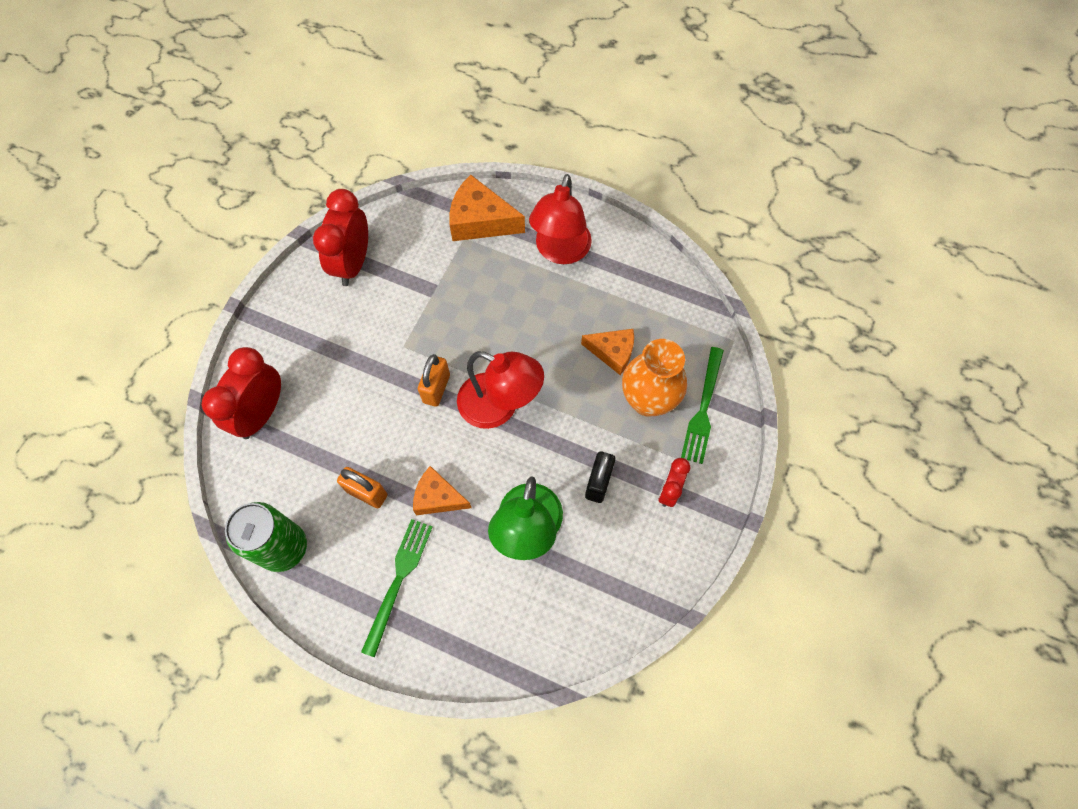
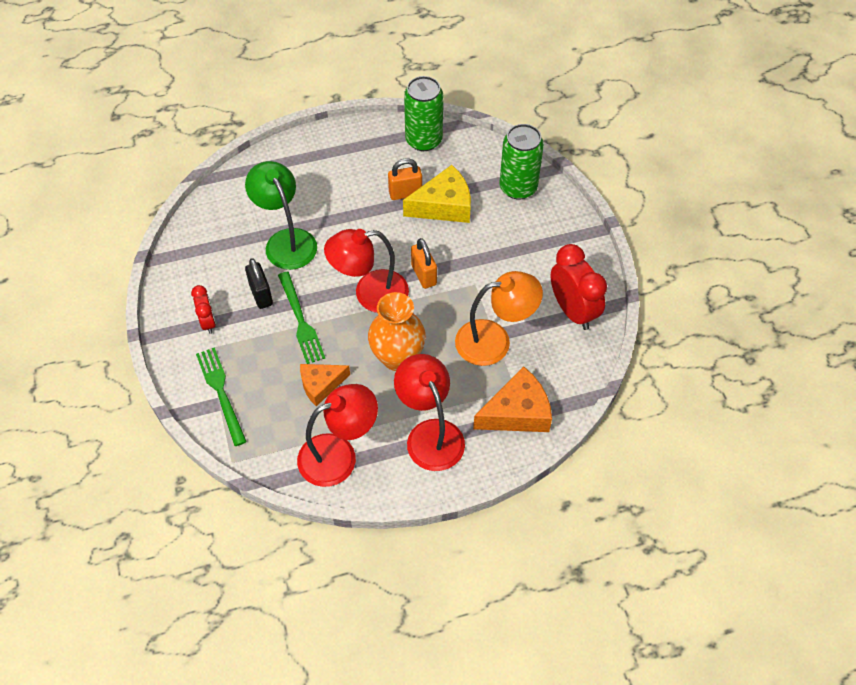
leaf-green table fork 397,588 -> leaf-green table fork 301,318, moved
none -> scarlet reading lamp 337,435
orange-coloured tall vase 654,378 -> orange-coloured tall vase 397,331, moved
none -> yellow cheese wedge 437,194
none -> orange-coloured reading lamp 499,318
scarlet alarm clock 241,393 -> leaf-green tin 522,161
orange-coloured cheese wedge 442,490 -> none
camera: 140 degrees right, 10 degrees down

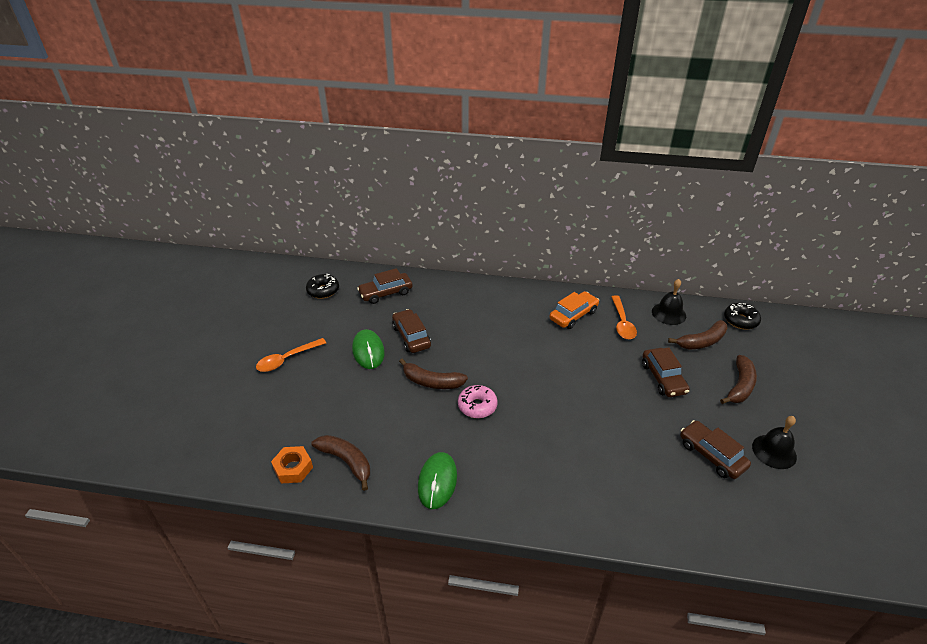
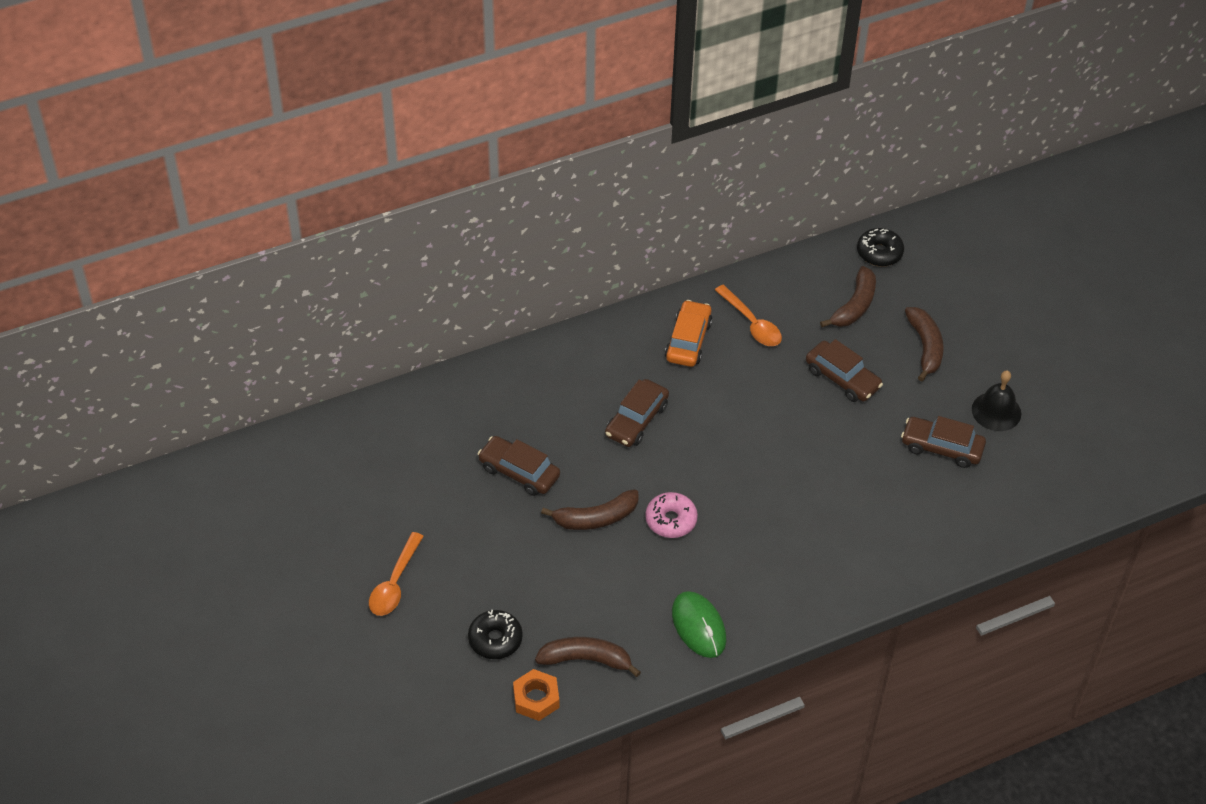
jet-black glazed donut 322,286 -> jet-black glazed donut 495,634, moved
dark brown automobile 385,286 -> dark brown automobile 637,413, moved
leaf-green computer mouse 368,349 -> none
jet-black hand bell 669,302 -> none
camera: 35 degrees left, 10 degrees up

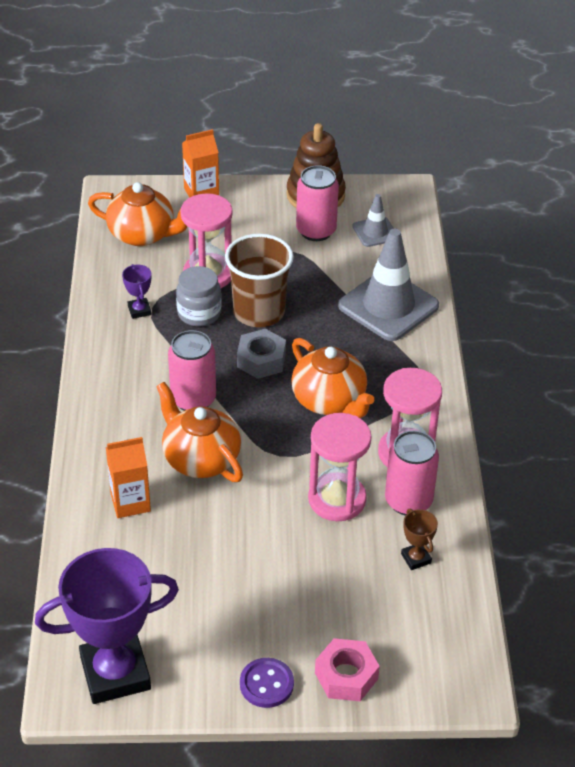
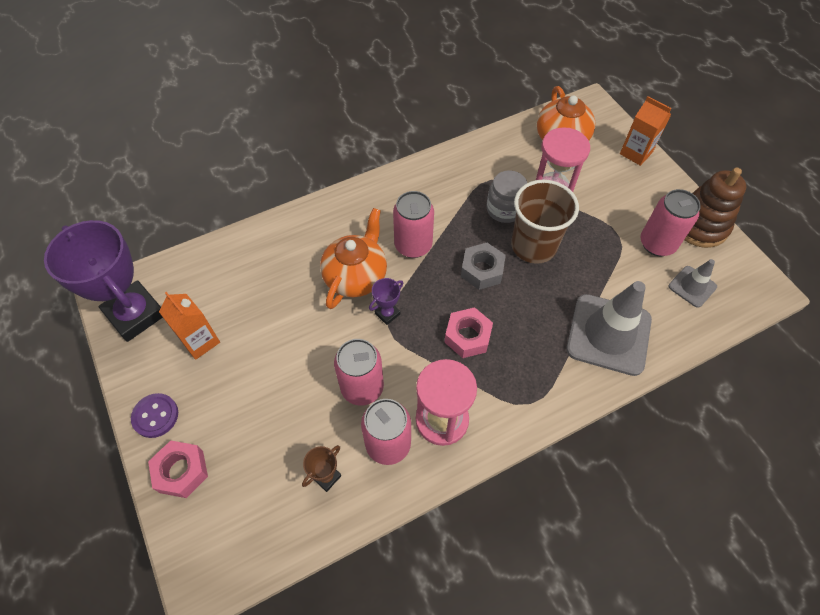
orange-coloured carton 128,477 -> orange-coloured carton 189,326, moved
rosy hourglass 339,467 -> rosy tin 359,372
royal purple trophy 136,291 -> royal purple trophy 386,301, moved
orange-coloured china teapot 332,378 -> rosy nut 468,332
camera: 65 degrees right, 15 degrees up

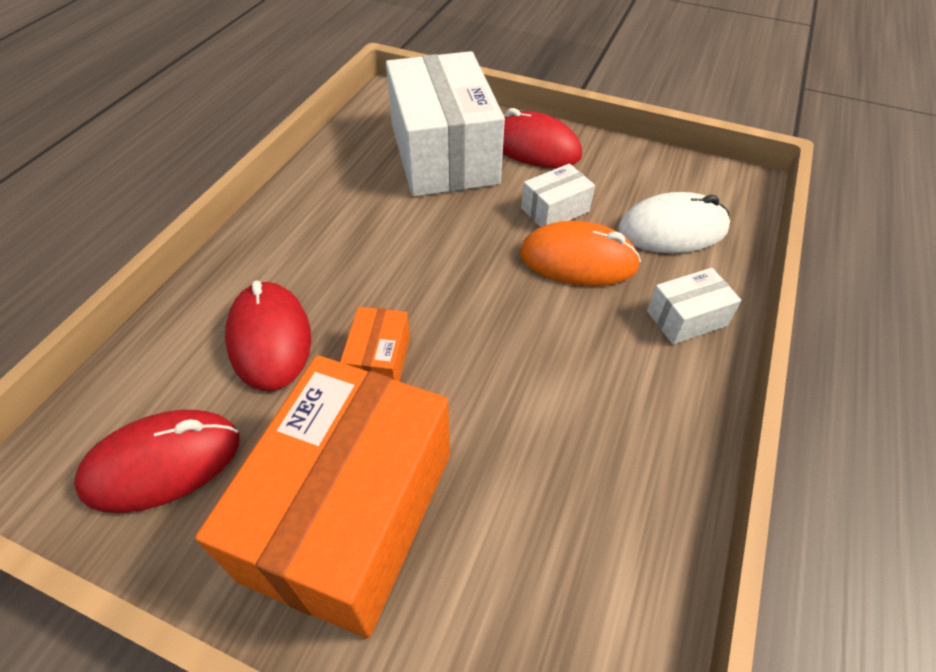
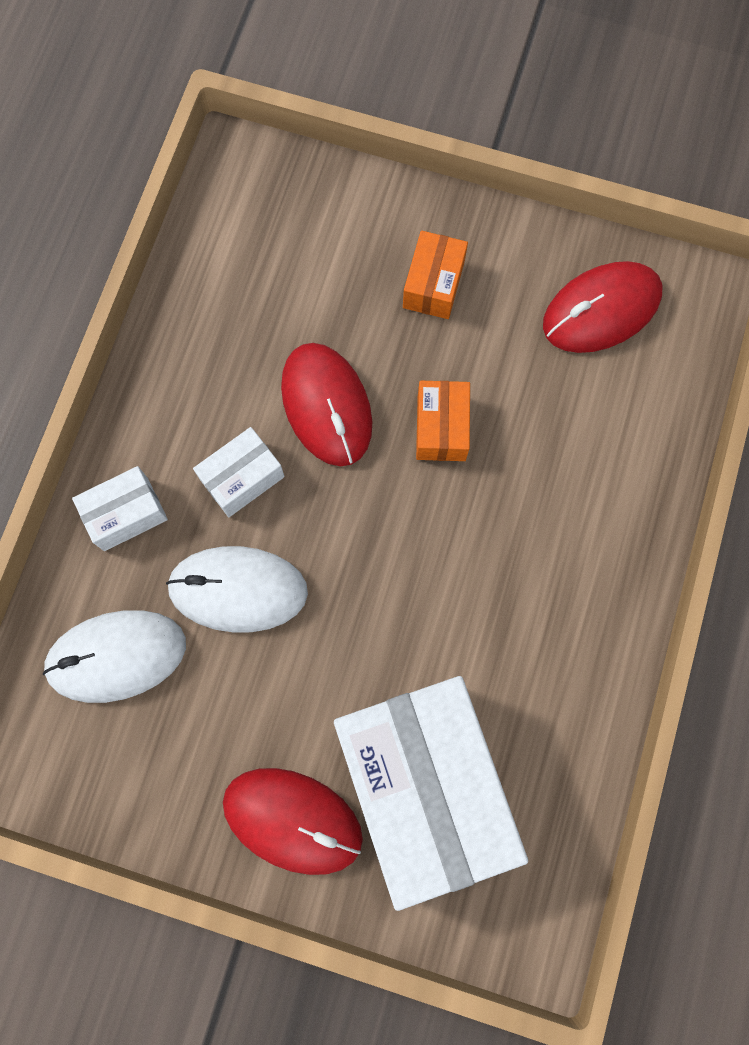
orange-coloured computer mouse 580,253 -> snow-white computer mouse 237,589
snow-white package 558,195 -> snow-white package 239,472, moved
scarlet computer mouse 268,336 -> scarlet computer mouse 327,404, moved
orange-coloured package 322,497 -> orange-coloured package 435,275, x0.43
camera: 175 degrees right, 25 degrees up

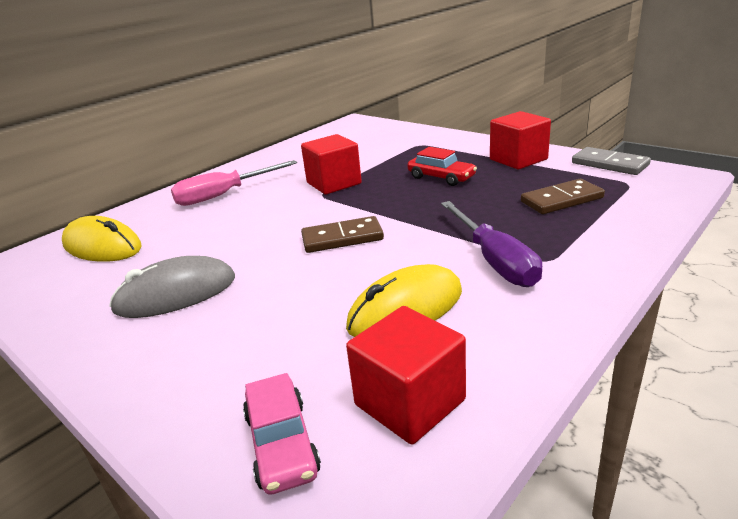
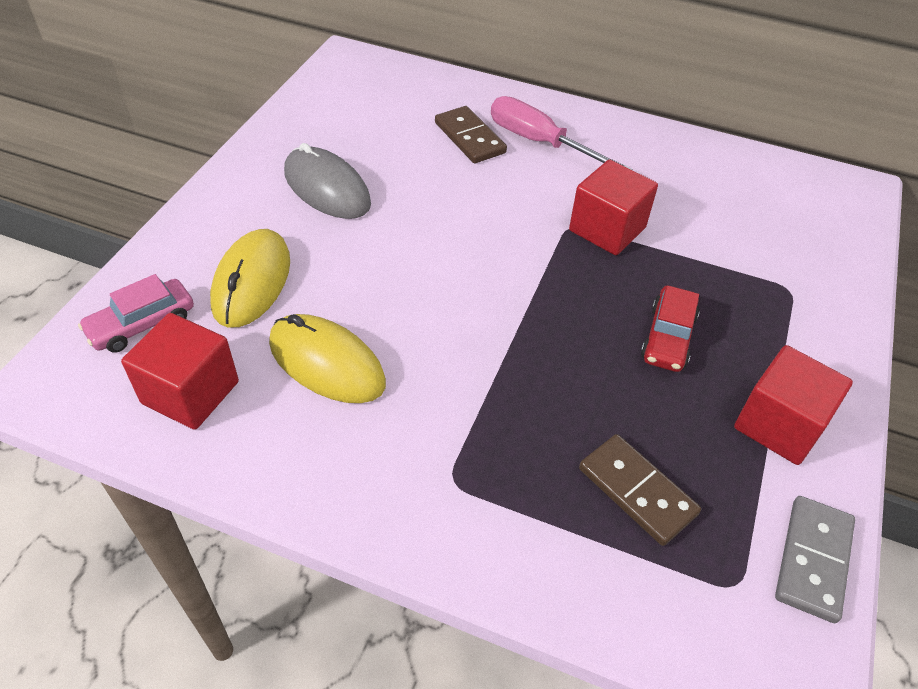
yellow computer mouse 102,239 -> yellow computer mouse 250,278, moved
dark brown domino 342,234 -> dark brown domino 471,134, moved
royal purple screwdriver 491,244 -> none
camera: 65 degrees right, 20 degrees up

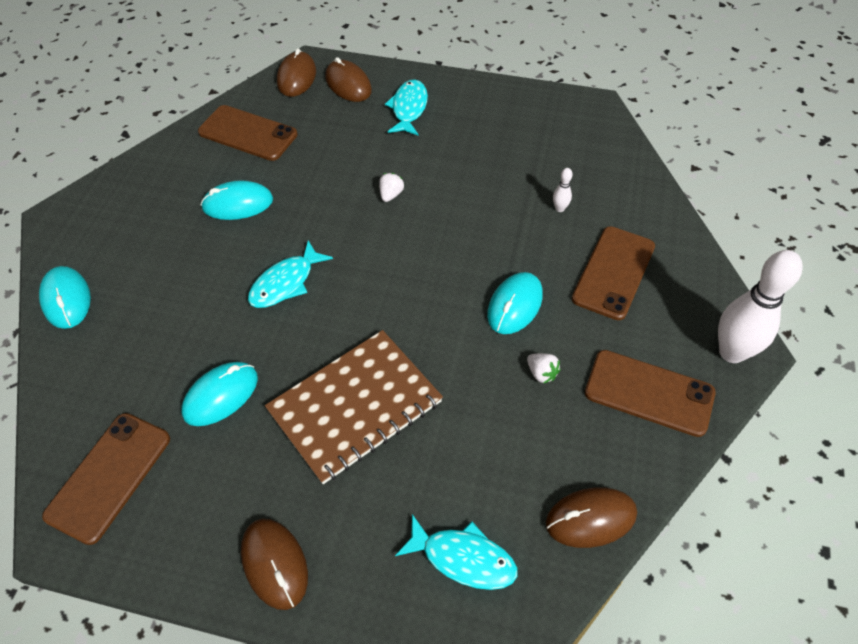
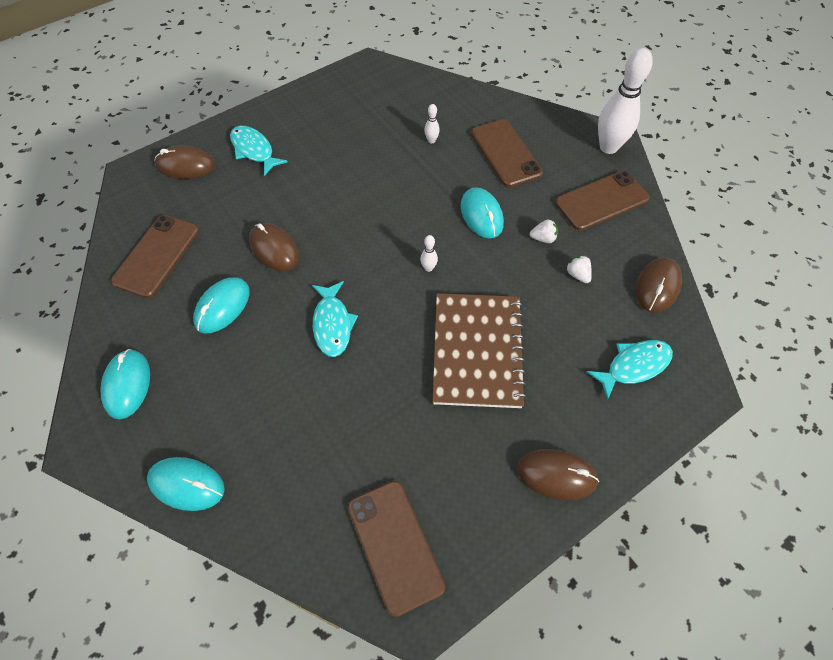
aqua computer mouse 219,394 -> aqua computer mouse 125,384, moved
dark brown phone 248,133 -> dark brown phone 155,256, 45 degrees counterclockwise
dark brown computer mouse 296,72 -> dark brown computer mouse 274,247, moved
none -> snow-white bowling pin 429,253
snow-white toy strawberry 391,187 -> snow-white toy strawberry 579,269, moved
camera: 50 degrees left, 5 degrees up

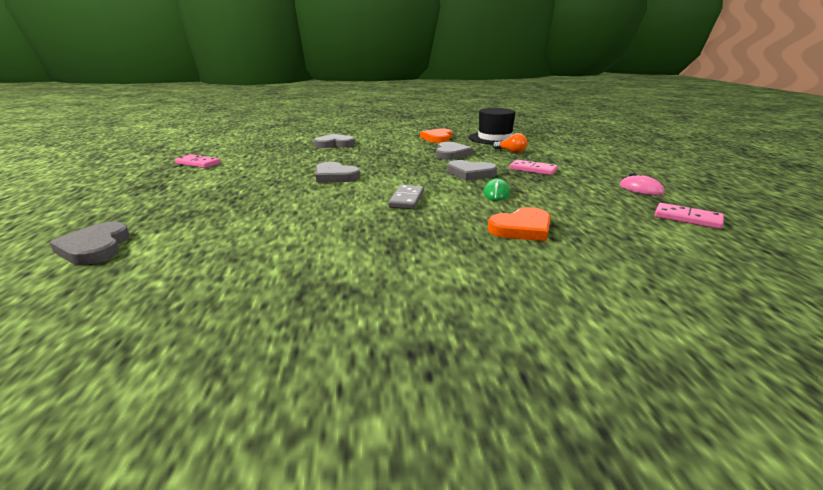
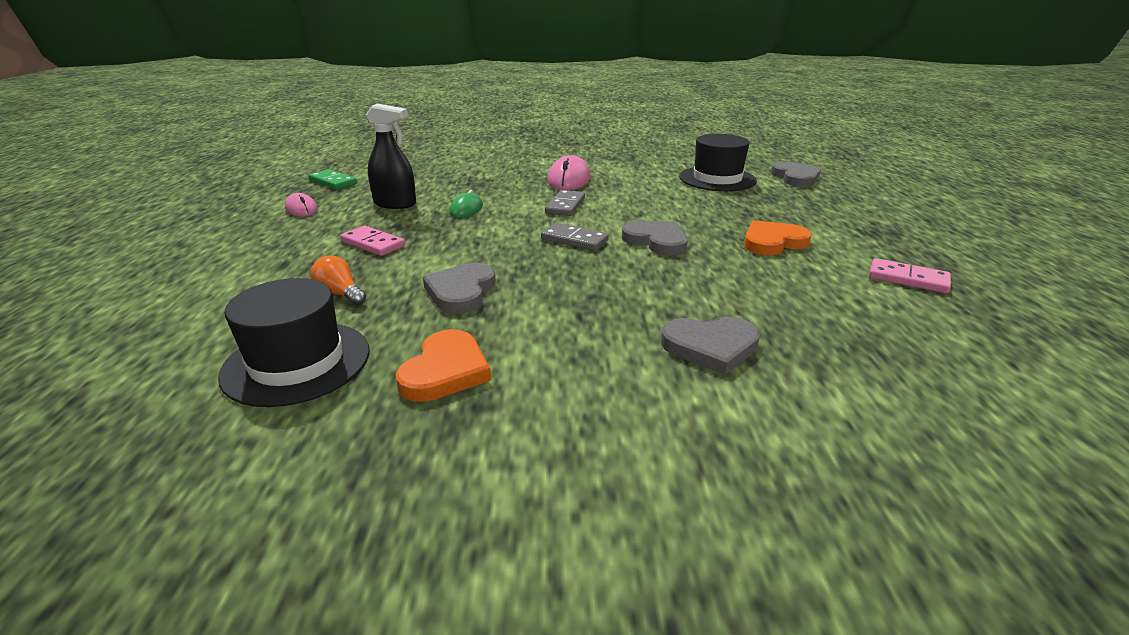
rosy domino 689,216 -> leaf-green domino 332,179
none -> jet-black spray cleaner 390,156
none -> grey domino 575,237
none -> rosy computer mouse 568,173
none -> jet-black hat 718,162
orange-coloured heart shape 519,224 -> orange-coloured heart shape 778,237, moved
grey heart shape 472,170 -> none
camera: 175 degrees left, 5 degrees up

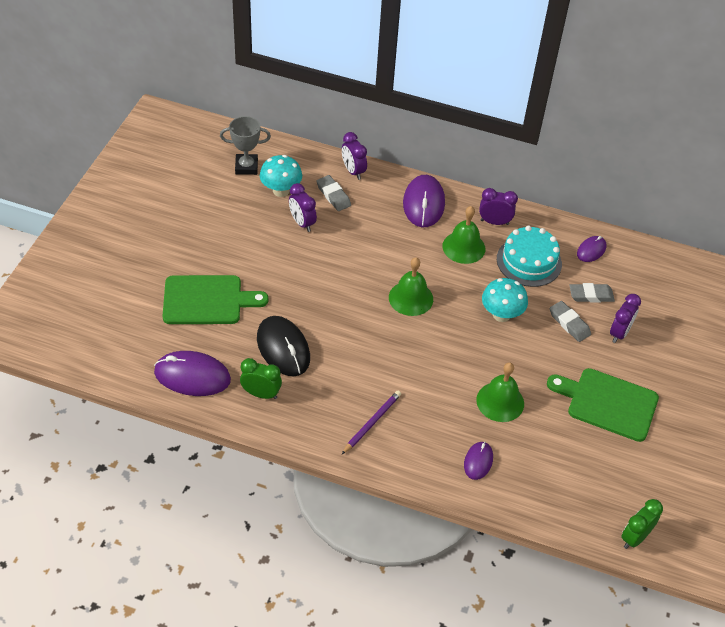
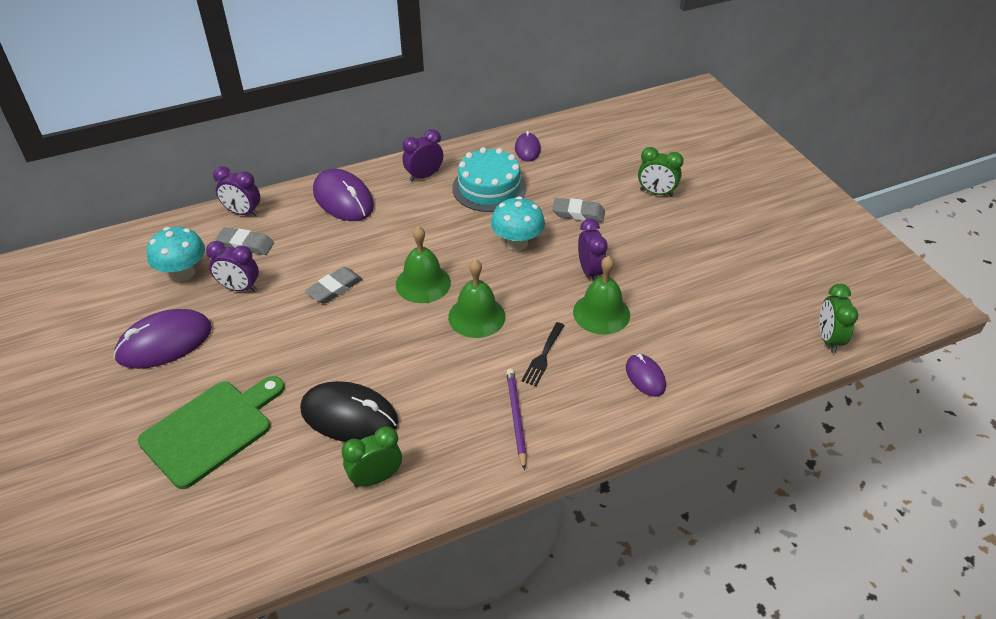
royal purple computer mouse 192,373 -> royal purple computer mouse 163,339, moved
grey pencil eraser 592,293 -> grey pencil eraser 334,285, moved
leaf-green hand bell 463,235 -> leaf-green hand bell 476,298, moved
none -> jet-black table fork 543,354
royal purple alarm clock 625,318 -> royal purple alarm clock 593,250, moved
none -> leaf-green alarm clock 661,172
grey trophy 245,145 -> none
leaf-green cutting board 603,405 -> none
camera: 40 degrees left, 5 degrees down

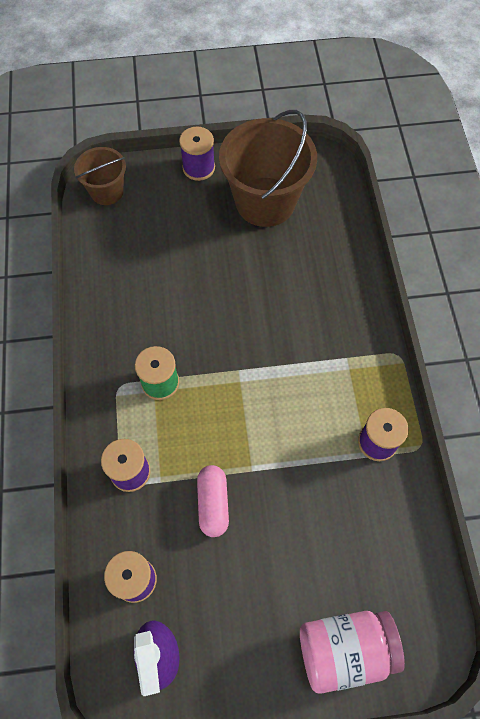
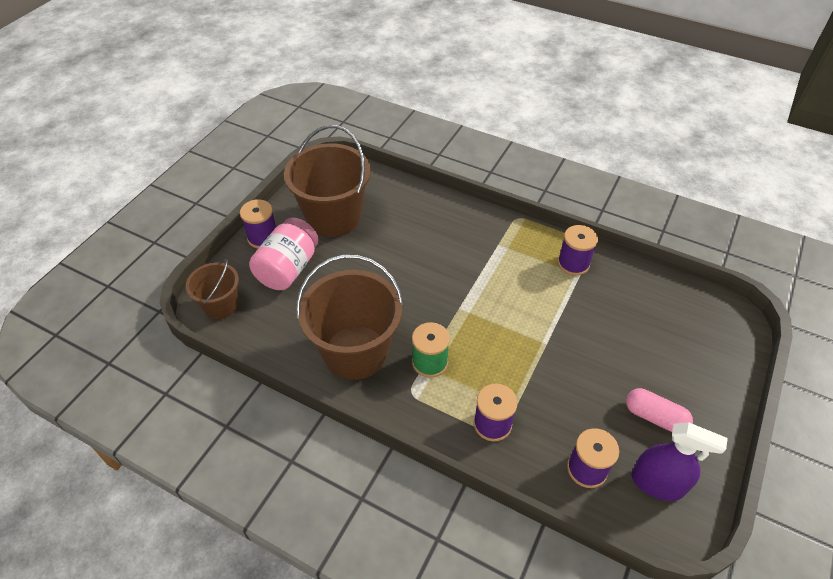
rosy jam jar 352,652 -> rosy jam jar 284,253, moved
none -> dark brown sand bucket 349,317
rosy pill shape 213,501 -> rosy pill shape 659,410, moved
camera: 55 degrees left, 15 degrees down

